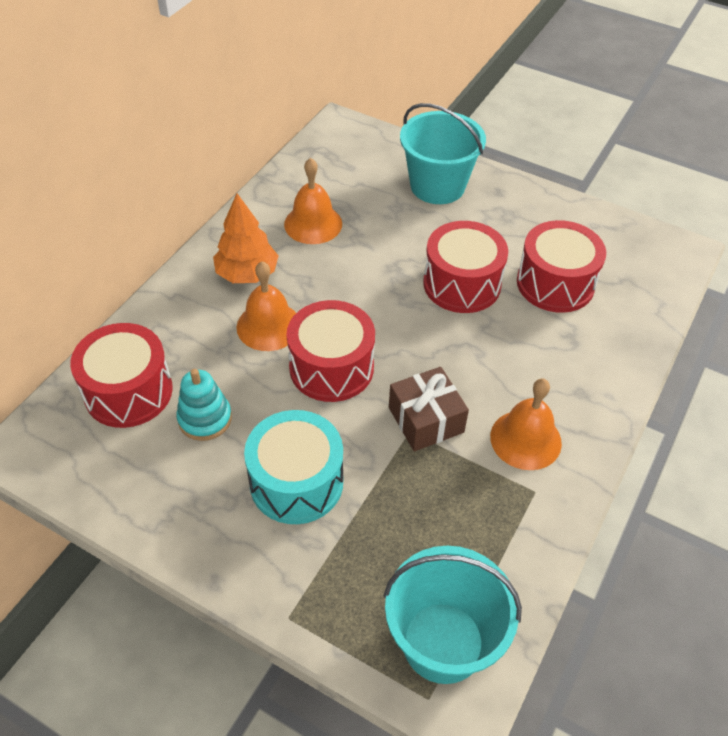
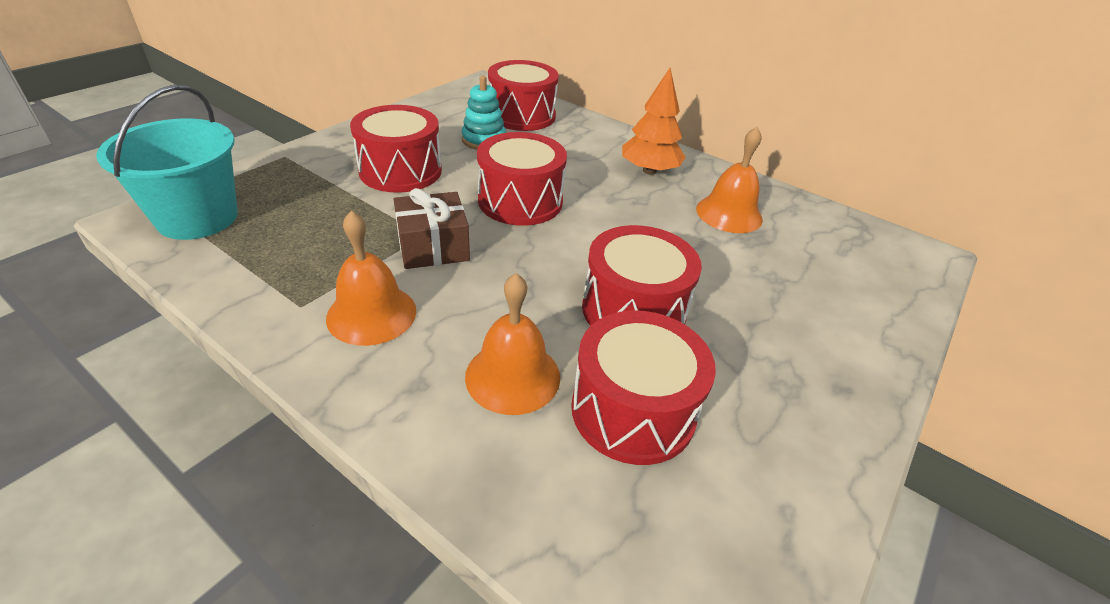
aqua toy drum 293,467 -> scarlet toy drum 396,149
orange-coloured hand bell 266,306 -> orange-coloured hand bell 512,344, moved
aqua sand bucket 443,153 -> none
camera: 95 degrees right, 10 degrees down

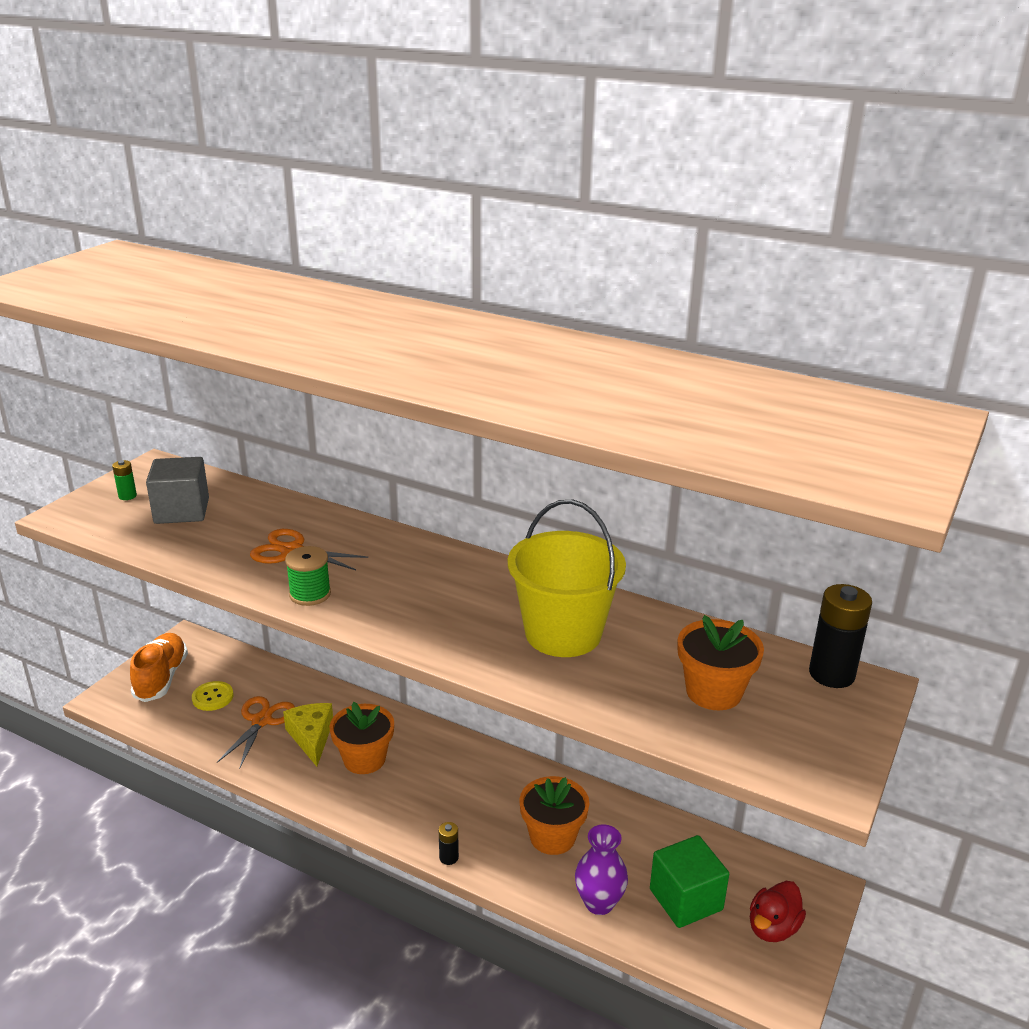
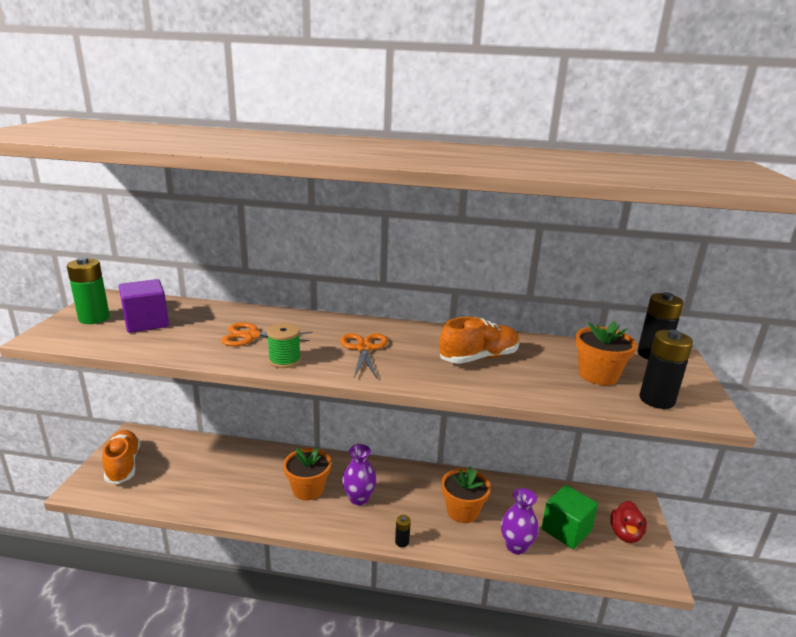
leaf-green battery 124,480 -> leaf-green battery 88,290, x2.03
grey cube 177,490 -> royal purple cube 144,306
orange-coloured scissors 256,732 -> orange-coloured scissors 364,356, moved
none -> royal purple tall vase 359,475
yellow sand bucket 567,578 -> orange-coloured shoe 480,340
none -> jet-black battery 666,369
yellow shirt button 212,696 -> none
yellow cheese wedge 308,735 -> none
camera: 20 degrees left, 5 degrees down

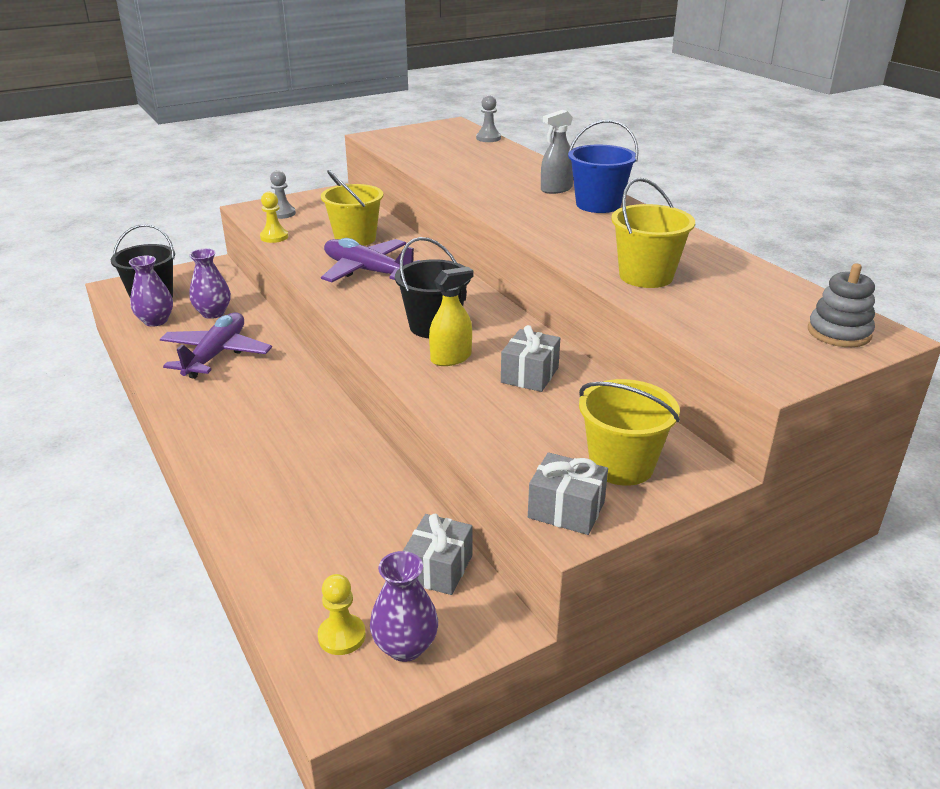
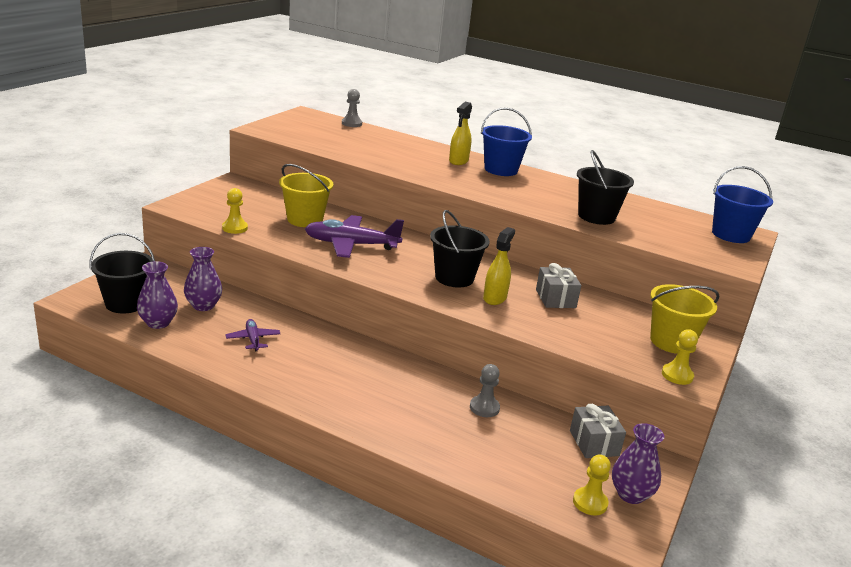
royal purple toy plane 216,346 -> royal purple toy plane 252,335, x0.51
grey spray cleaner 557,152 -> yellow spray cleaner 460,133
grey pawn 283,194 -> grey pawn 485,390, moved
yellow sand bucket 653,232 -> jet-black sand bucket 605,187
grey gift 568,493 -> yellow pawn 680,357
grey ring stacker 841,305 -> royal blue sand bucket 742,204
camera: 35 degrees left, 5 degrees down

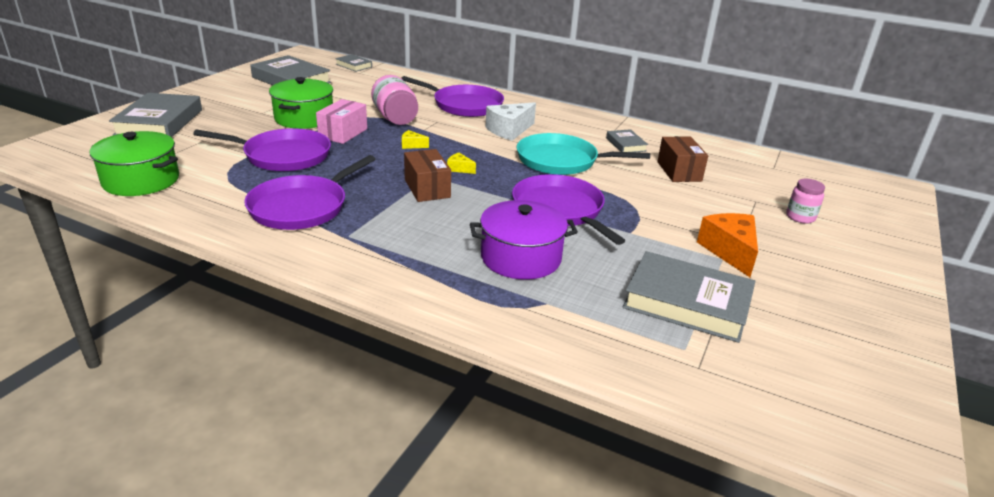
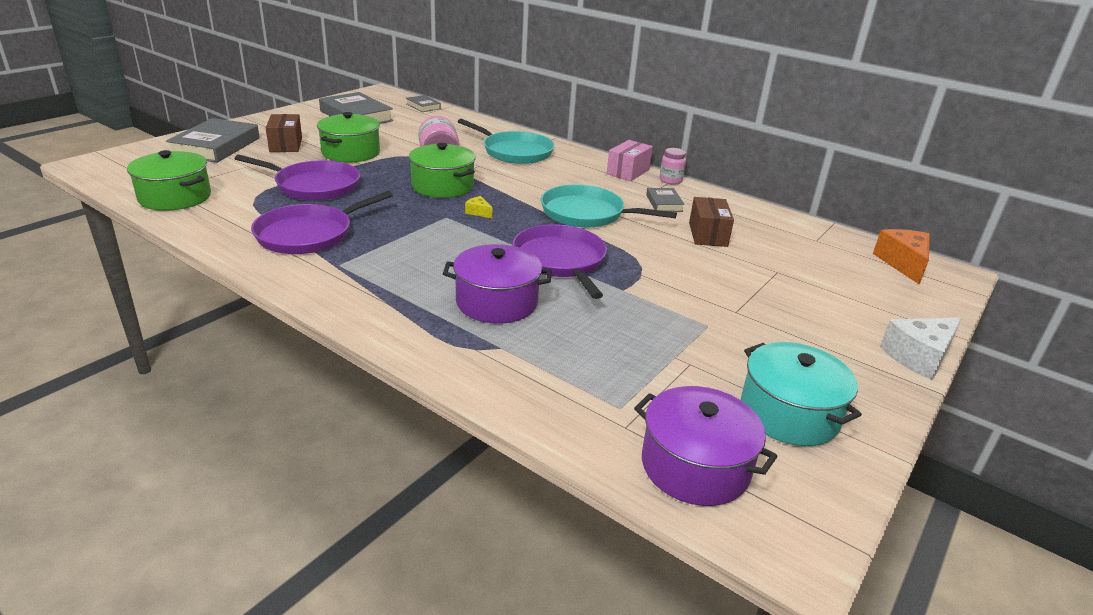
dark brown package 427,175 -> dark brown package 284,133, moved
yellow cheese wedge 415,139 -> leaf-green cooking pot 442,170
royal purple pan 452,96 -> aqua pan 506,141
rosy package 341,121 -> rosy package 630,160, moved
none -> royal purple cooking pot 706,446
rosy jam jar 805,201 -> rosy jam jar 672,166, moved
none -> aqua cooking pot 801,394
orange-coloured cheese wedge 727,245 -> orange-coloured cheese wedge 901,256, moved
snow-white cheese wedge 510,121 -> snow-white cheese wedge 921,348, moved
grey hardback 689,297 -> none
camera: 10 degrees right, 0 degrees up

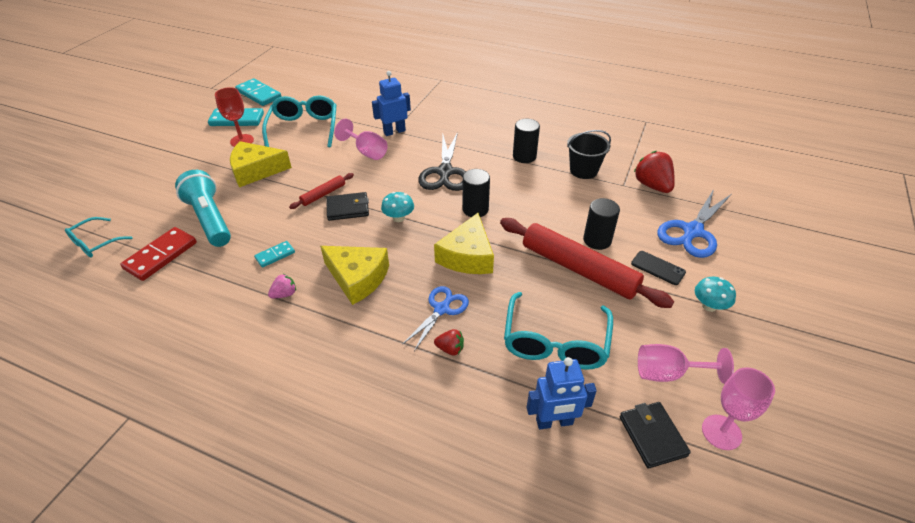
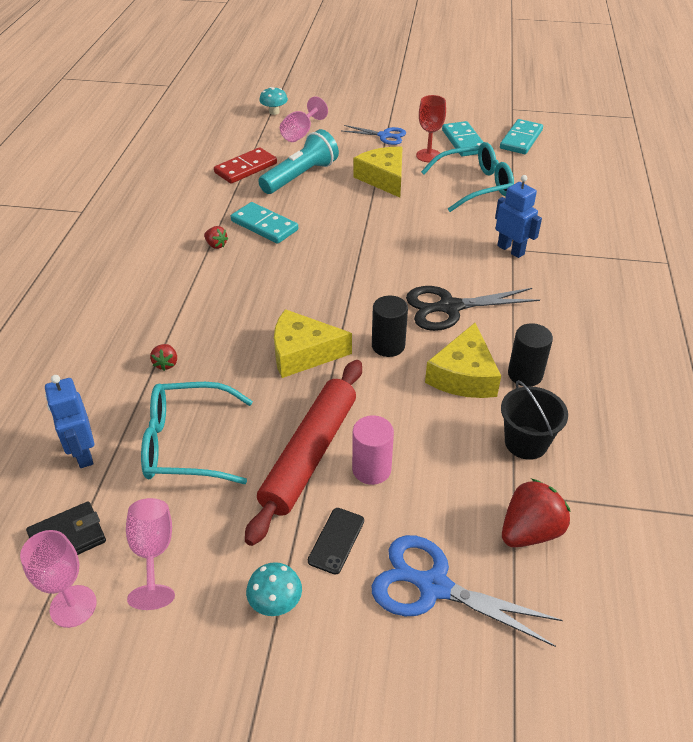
rosy toy strawberry 282,286 -> scarlet toy strawberry 216,237
scarlet domino 158,254 -> scarlet domino 245,165, 60 degrees counterclockwise
aqua domino 274,254 -> aqua domino 264,223, x1.82
aqua mushroom 397,207 -> aqua mushroom 273,101, moved
rosy goblet 361,139 -> rosy goblet 304,119, moved
royal blue scissors 435,318 -> royal blue scissors 374,135, moved
jet-black cylinder 601,224 -> rosy cylinder 373,450
yellow cheese wedge 354,275 -> yellow cheese wedge 463,360, moved
aqua spectacles 99,237 -> none
scarlet dough roller 321,191 -> none
jet-black wallet 347,206 -> none
camera: 75 degrees right, 0 degrees up

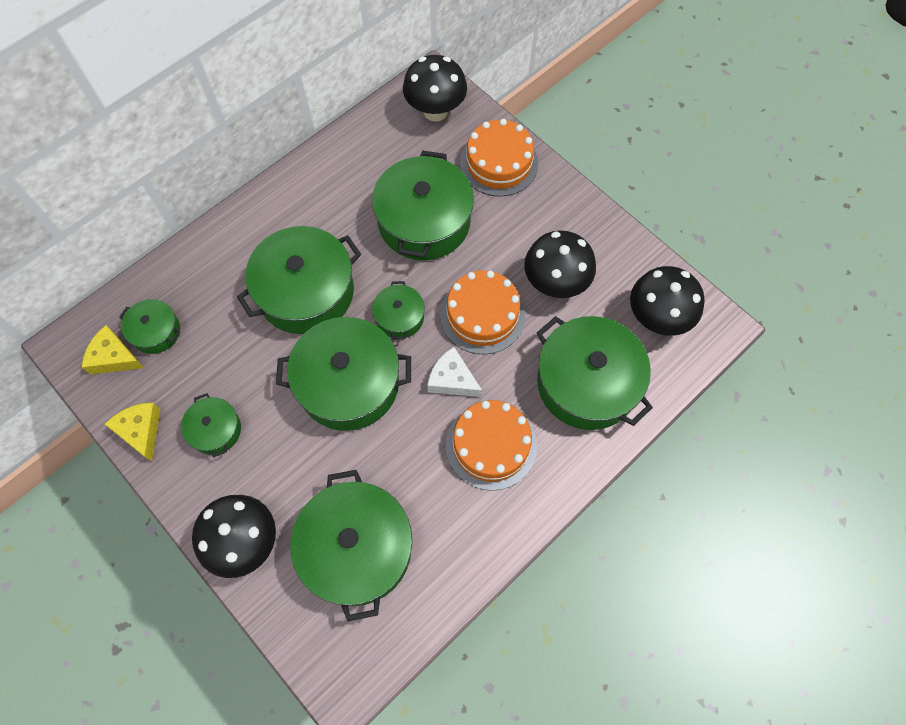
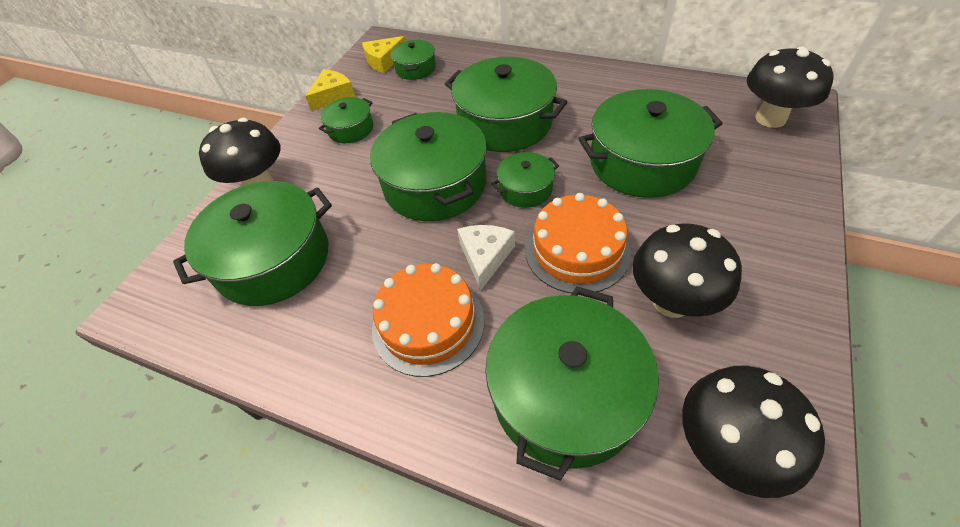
yellow cheese wedge 113,350 -> yellow cheese wedge 384,54, 120 degrees counterclockwise
orange-coloured cake 499,158 -> none
camera: 70 degrees right, 15 degrees down

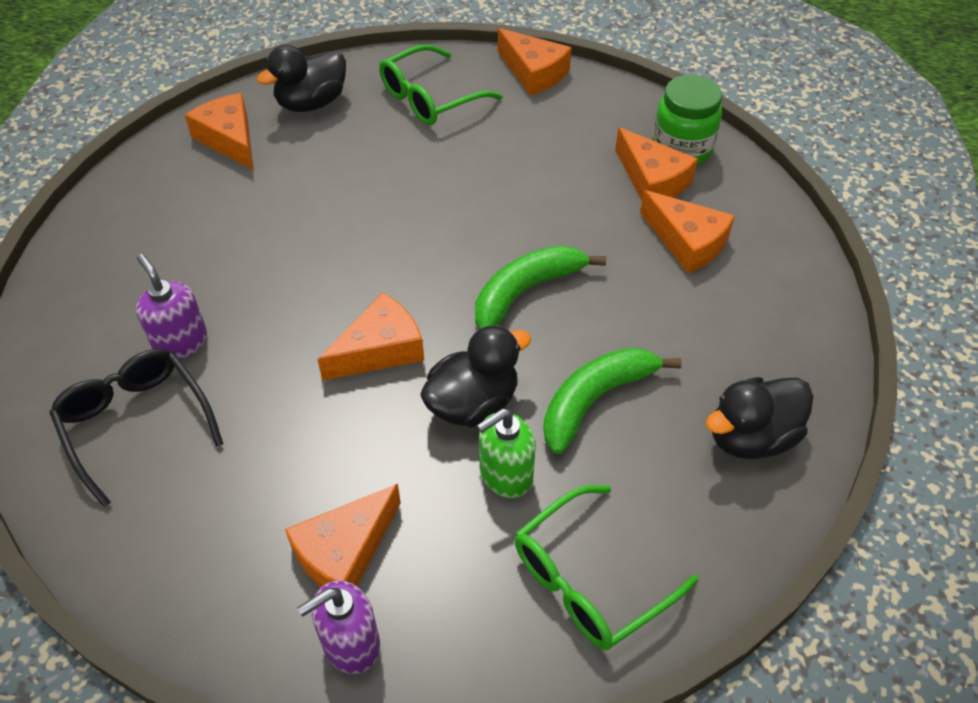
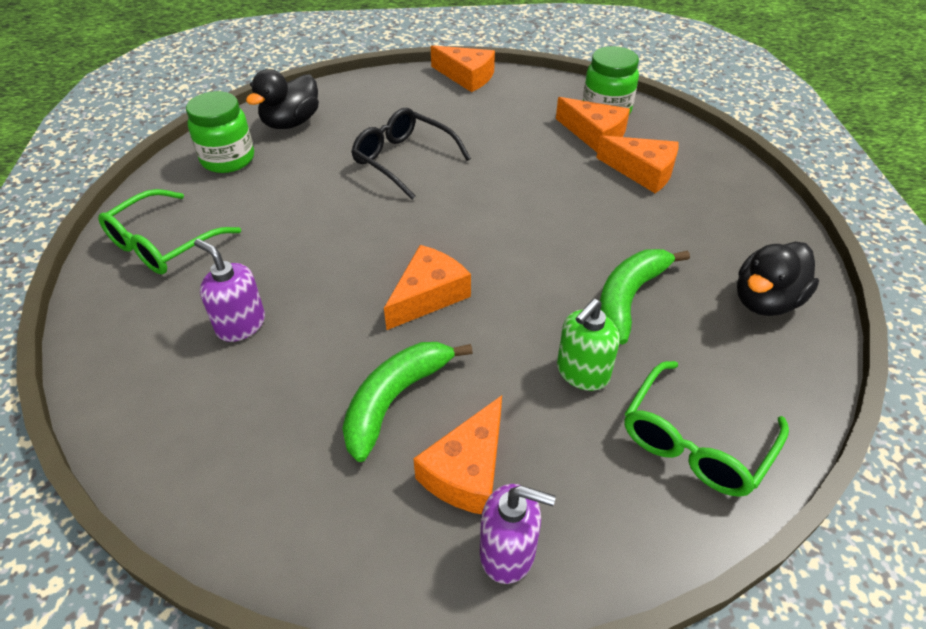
leaf-green spectacles 441,84 -> leaf-green spectacles 169,231, moved
orange-coloured cheese wedge 219,131 -> leaf-green jam jar 220,132
leaf-green banana 540,287 -> leaf-green banana 407,402, moved
jet-black spectacles 136,428 -> jet-black spectacles 411,153, moved
royal purple pump bottle 338,627 -> royal purple pump bottle 518,534, 120 degrees counterclockwise
jet-black toy duck 475,376 -> none
camera: 15 degrees left, 5 degrees down

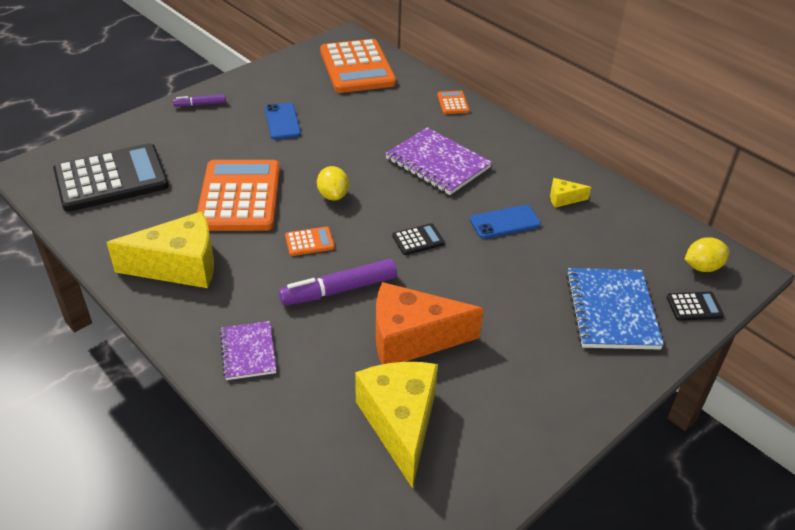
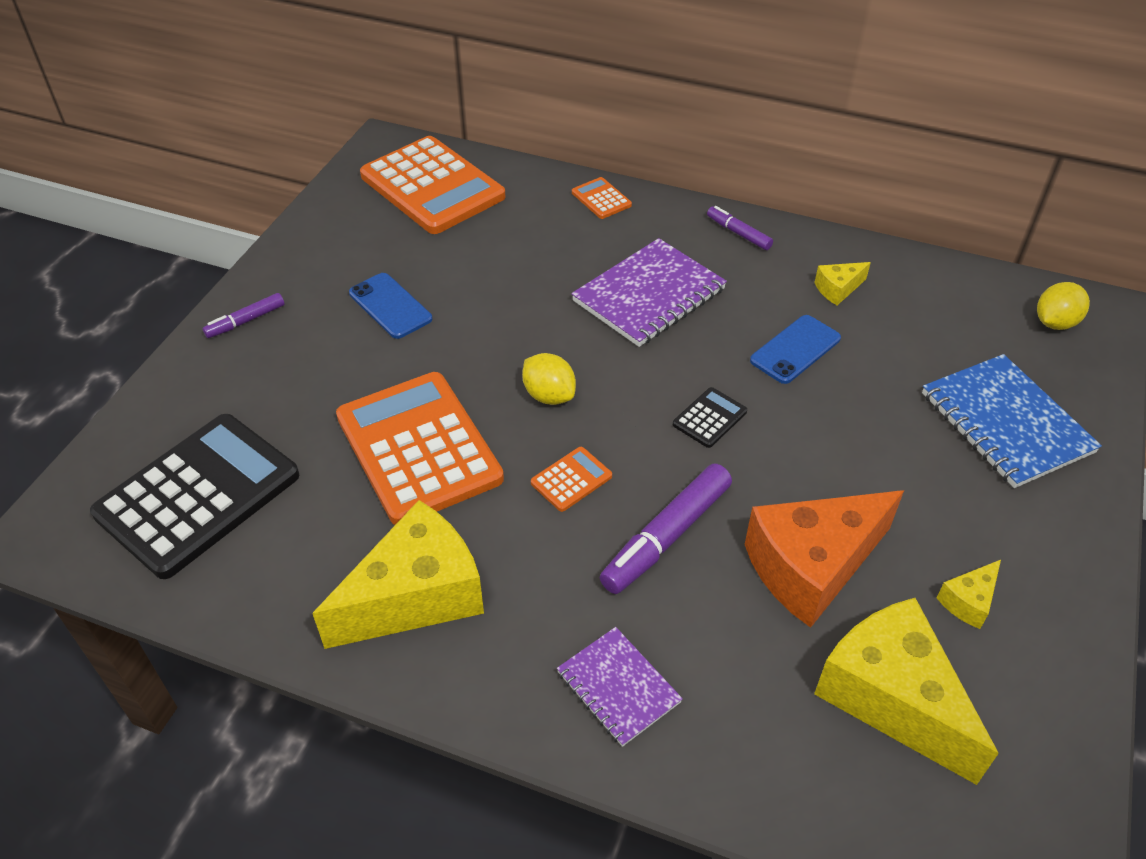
royal purple notebook 438,161 -> royal purple notebook 649,292, 60 degrees counterclockwise
none -> royal purple felt pen 740,228
none -> yellow cheese wedge 969,594
jet-black adding machine 695,306 -> none
camera: 25 degrees left, 5 degrees up

